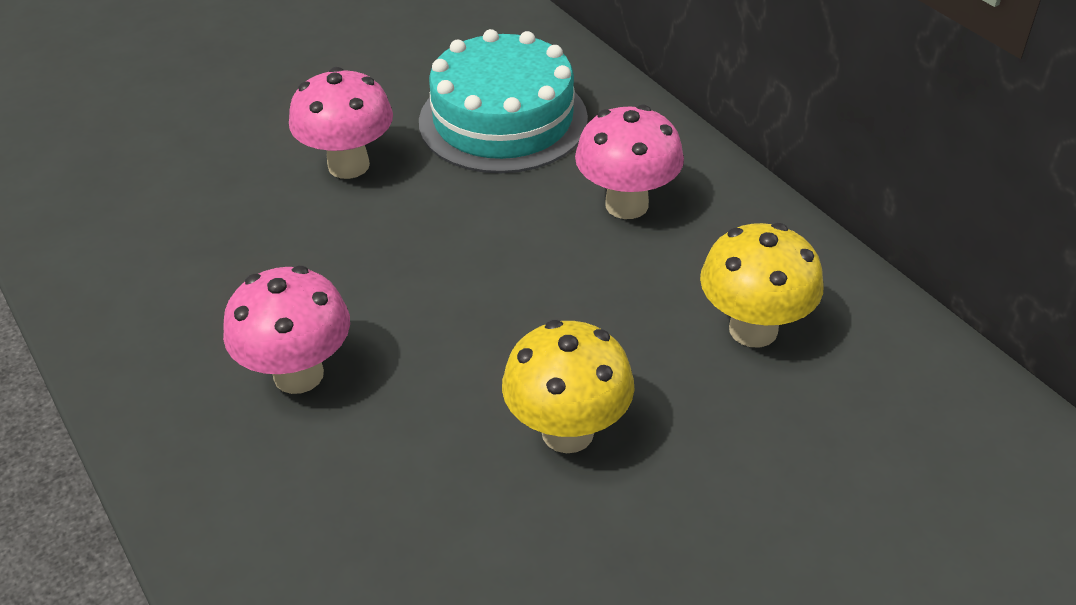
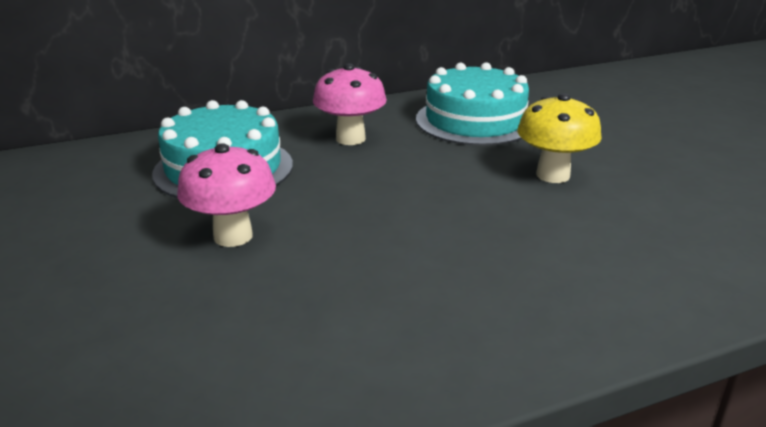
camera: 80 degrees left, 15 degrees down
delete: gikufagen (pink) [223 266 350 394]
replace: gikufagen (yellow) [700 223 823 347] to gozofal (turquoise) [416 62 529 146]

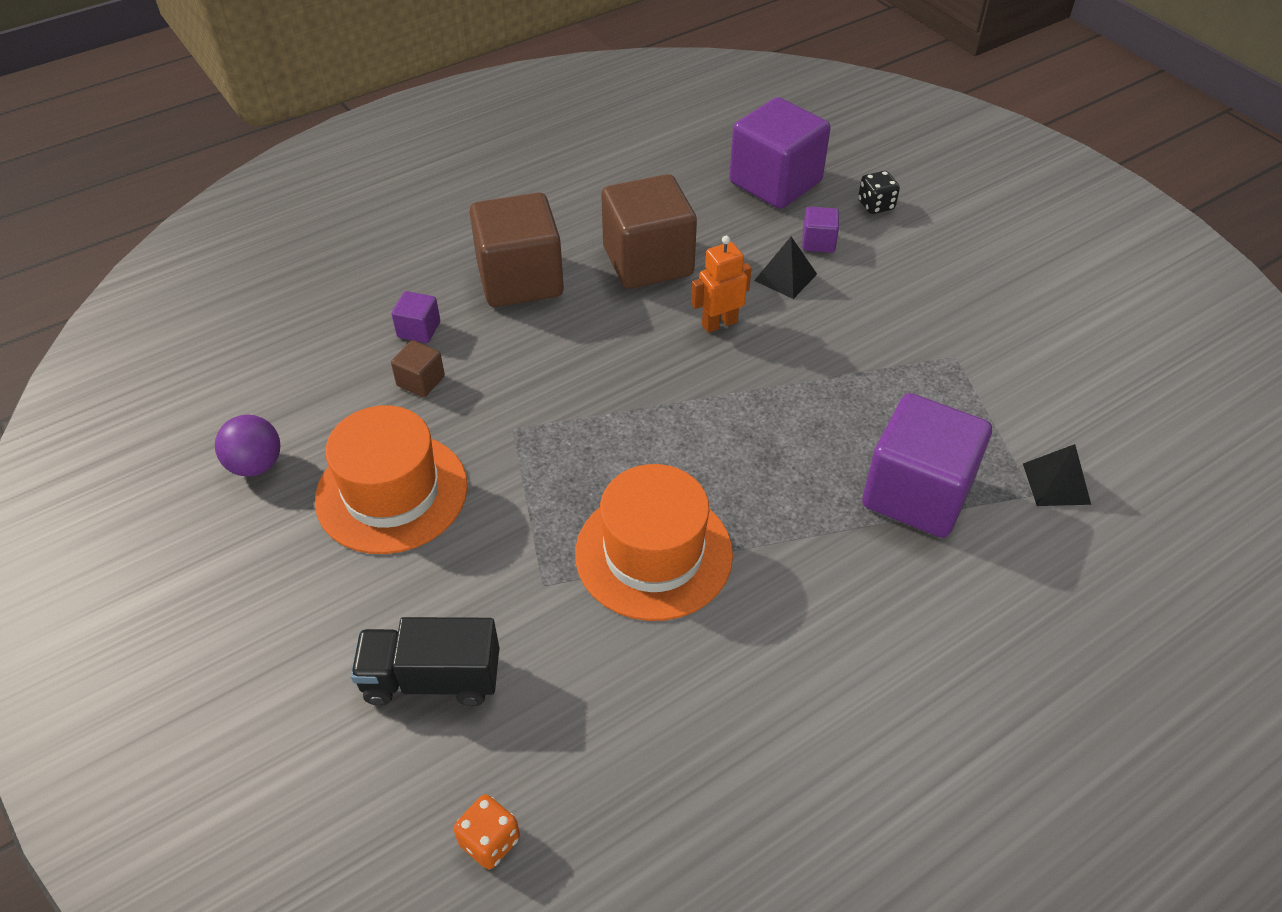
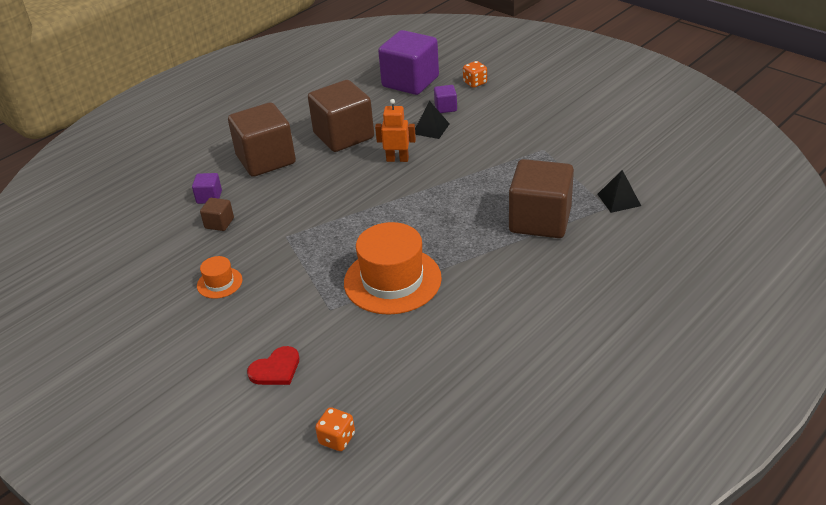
camera: 10 degrees left, 10 degrees down
delete: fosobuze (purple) [215 414 280 477]
replace: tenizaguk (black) [351 617 499 706] to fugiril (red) [247 346 299 385]
recolor: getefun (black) [858 171 900 214] to getefun (orange) [463 61 487 88]; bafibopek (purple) [862 393 992 538] to bafibopek (brown) [509 159 574 238]
rotate: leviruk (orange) [691 236 752 333] = [375 99 416 162] 45 degrees clockwise
resize: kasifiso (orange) [315 405 468 554] = [197 256 242 299] x0.47

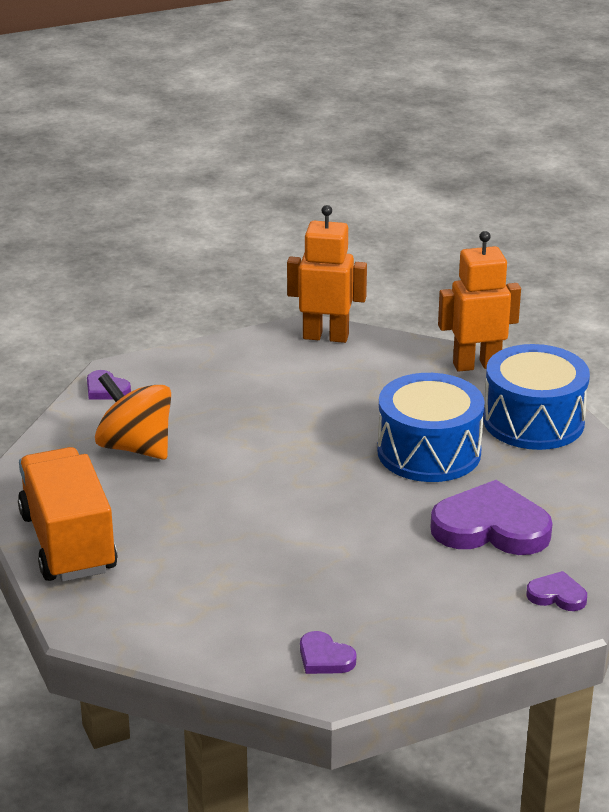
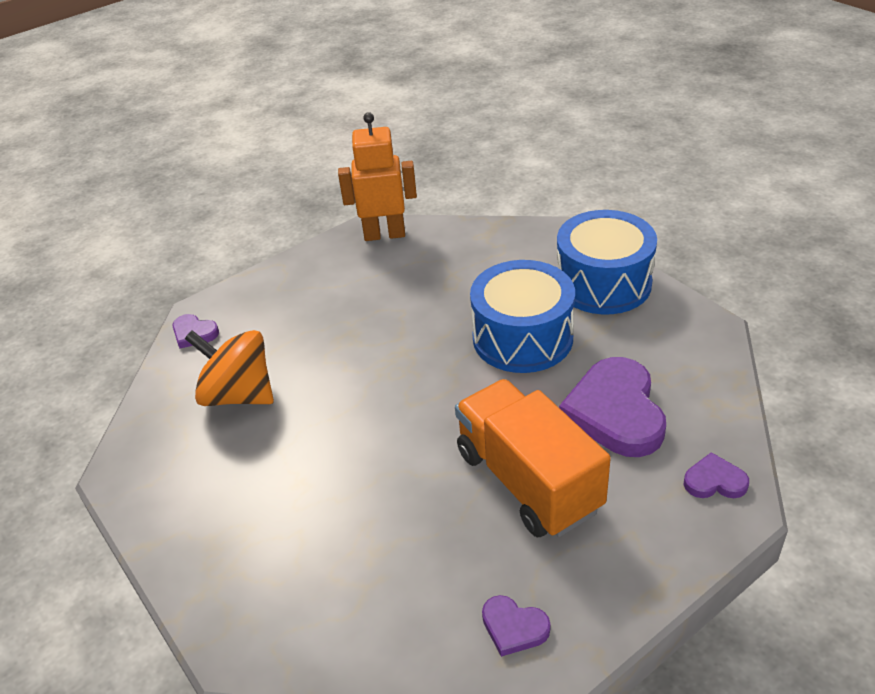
camera: 10 degrees left, 10 degrees up
delete: leviruk (orange) [438 231 521 372]
move: tenizaguk (orange) [18 447 117 582] to [455 379 611 538]
rotate: fugiril (purple) [431 480 553 555] = [559 357 666 457] 90 degrees counterclockwise

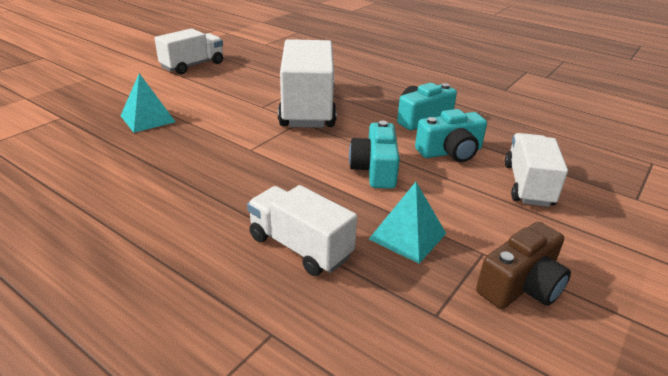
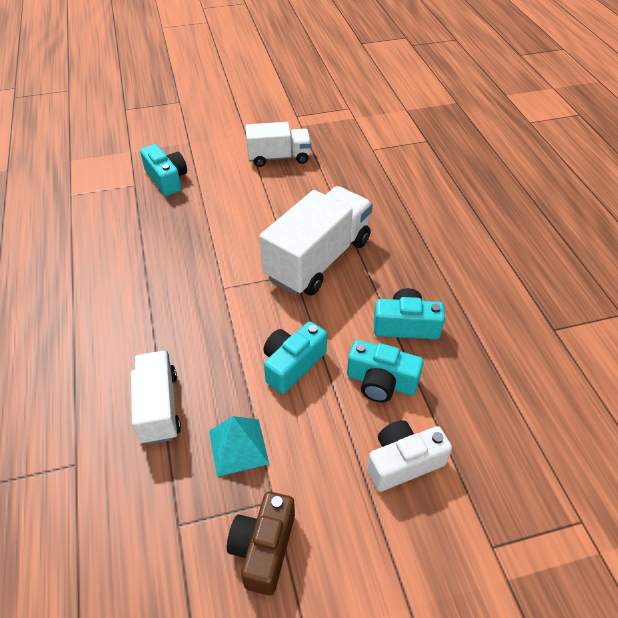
camera: 40 degrees right, 15 degrees up
delete: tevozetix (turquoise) [121 73 175 133]
insert: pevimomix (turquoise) [140 144 187 196]
replace: tenizaguk (white) [505 133 568 207] to pevimomix (white) [367 420 452 492]
rotate: pevimomix (brown) [476 222 571 309] = [227 491 295 596] 105 degrees clockwise

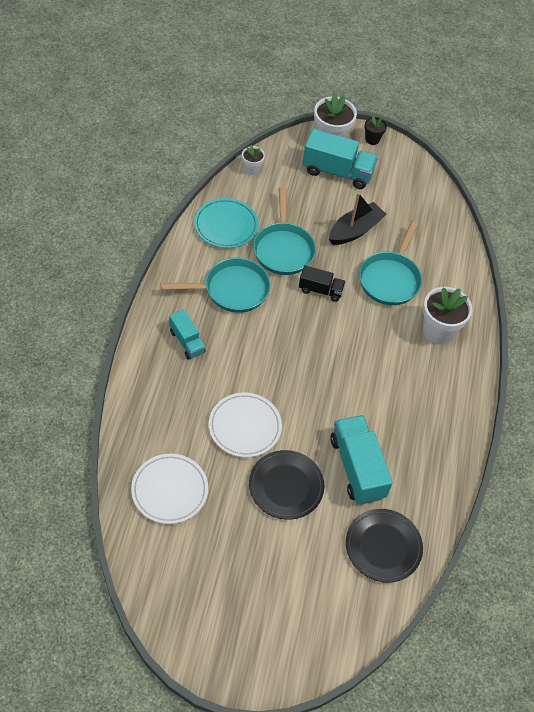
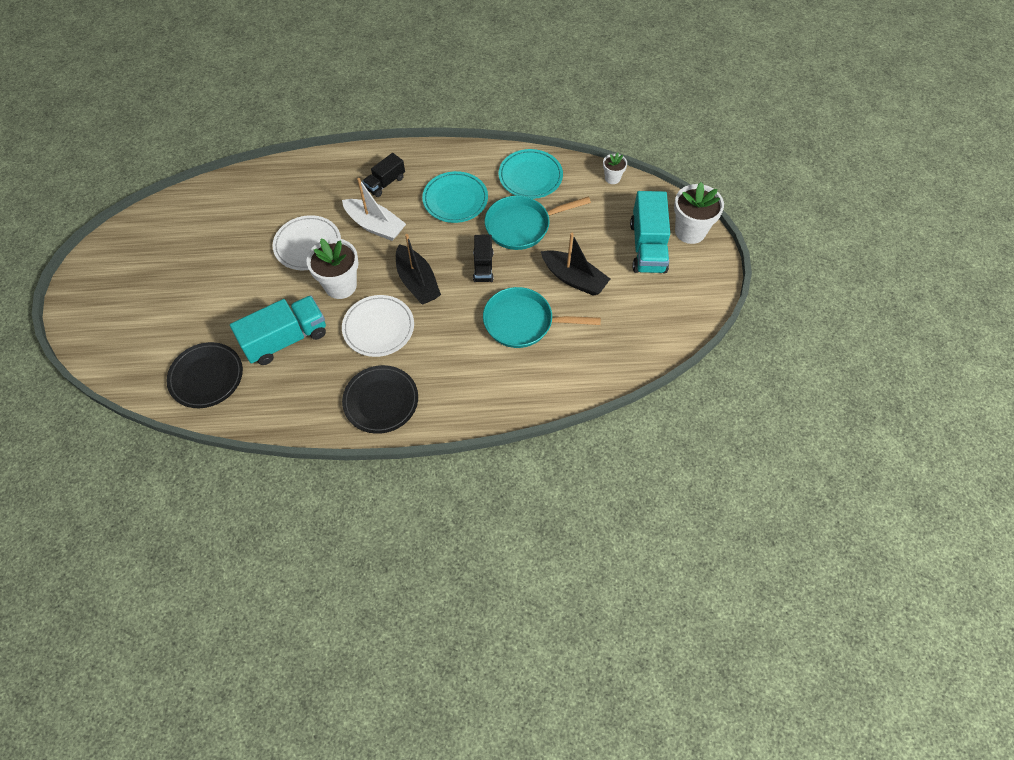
camera: 80 degrees right, 5 degrees up
delete: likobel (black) [365 116 387 145]
insert: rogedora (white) [342 178 406 241]; rogedora (black) [396 234 441 304]
move: likobel (white) [423 287 472 345] to [306 238 359 299]; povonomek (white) [131 454 208 524] to [342 295 414 357]; povonomek (black) [249 450 325 520] to [342 365 418 434]
replace: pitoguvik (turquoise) [161 258 271 313] to povonomek (turquoise) [422 171 488 223]
recolor: tenizaguk (turquoise) [169 309 206 360] to tenizaguk (black) [362 153 405 197]

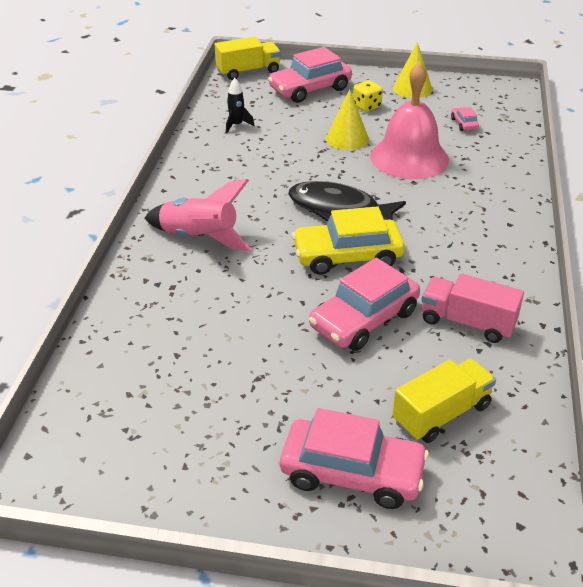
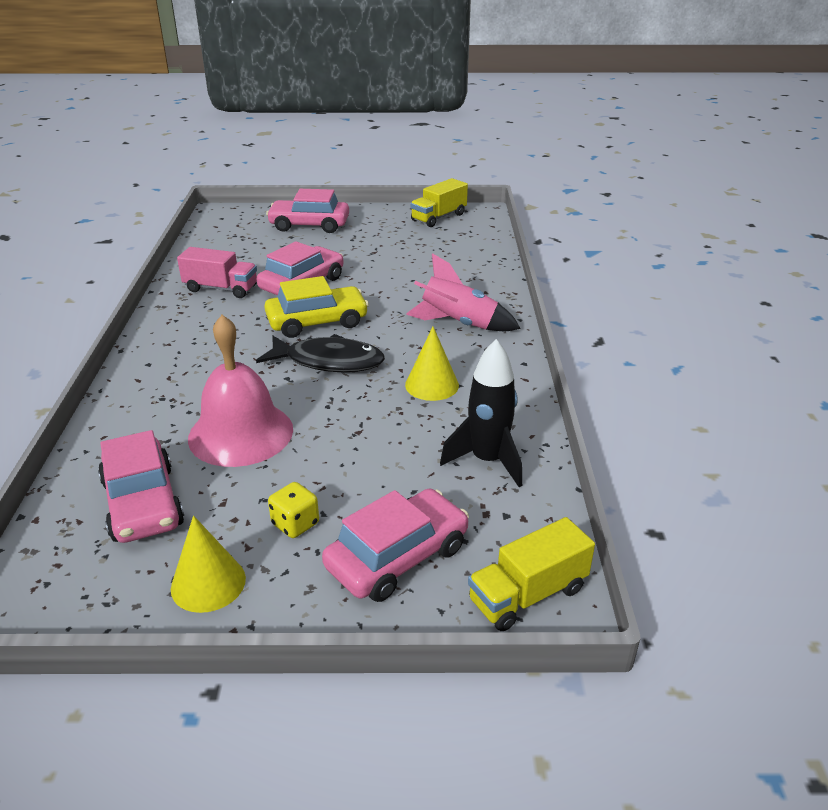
camera: 170 degrees right, 5 degrees down
move: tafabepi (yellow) [326 89 369 150] to [405 327 459 401]; tenizaguk (yellow) [393 358 496 443] to [410 178 468 227]
resize: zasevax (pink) [451 107 479 131] = [98 430 184 543] x2.31; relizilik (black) [226 78 255 133] = [440 339 522 487] x1.86

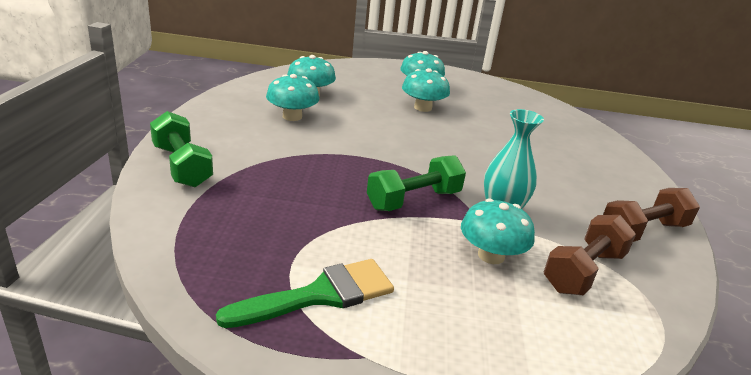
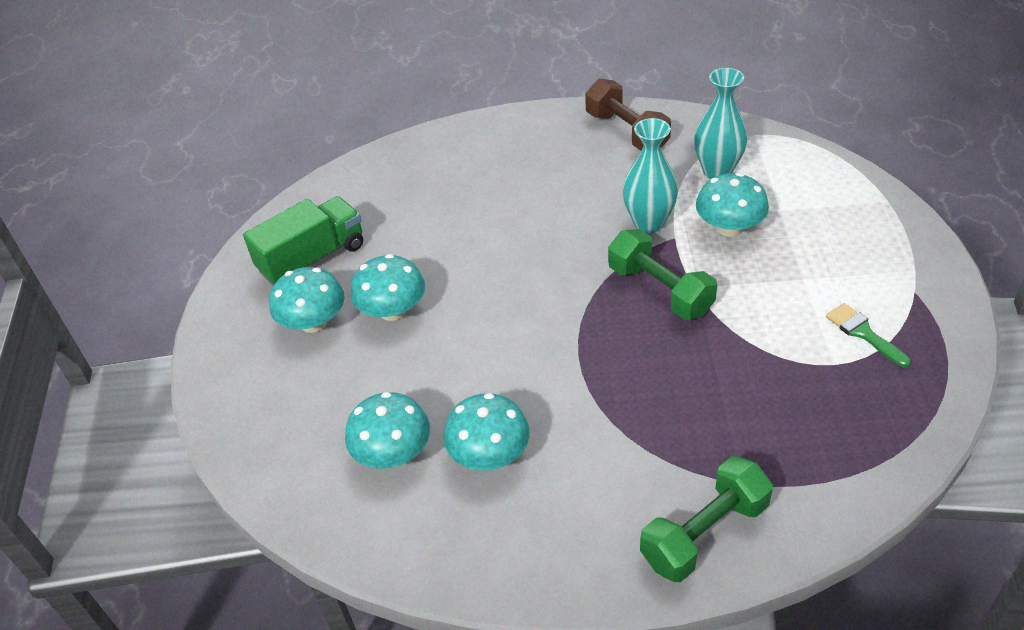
camera: 90 degrees left, 15 degrees up
insert: tenizaguk (green) [243 196 363 286]
replace: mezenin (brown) [544 215 636 295] to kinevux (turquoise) [694 68 748 179]
resize: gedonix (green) [216 259 394 328] = [826 303 911 367] x0.56

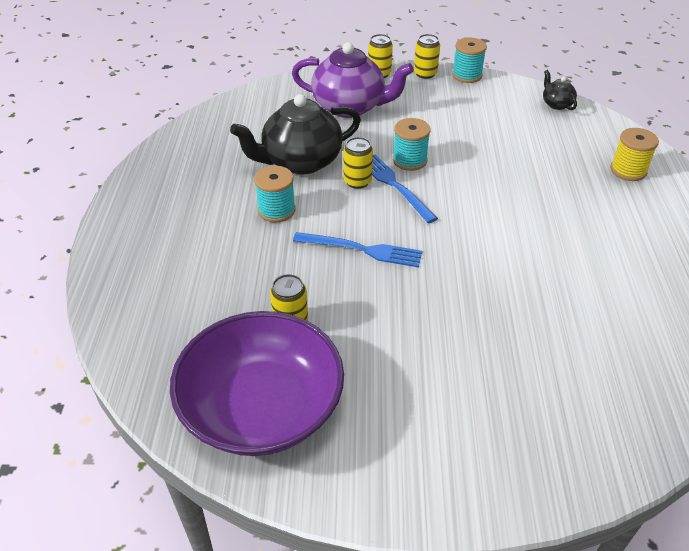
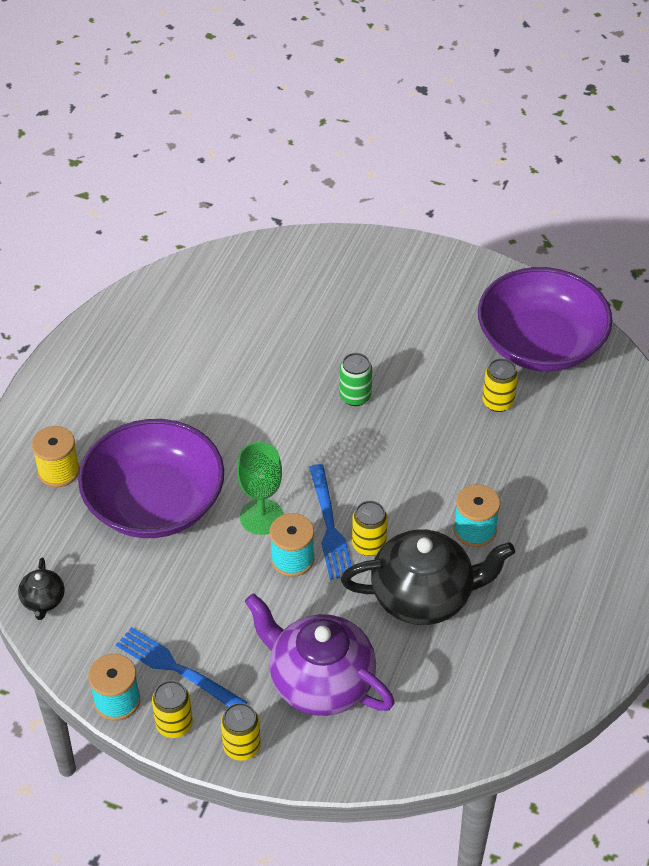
camera: 160 degrees left, 5 degrees up
insert: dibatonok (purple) [78 419 224 538]; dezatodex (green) [237 442 283 535]; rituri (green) [340 353 372 406]
move: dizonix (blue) [293 232 422 268] to [116 627 247 707]

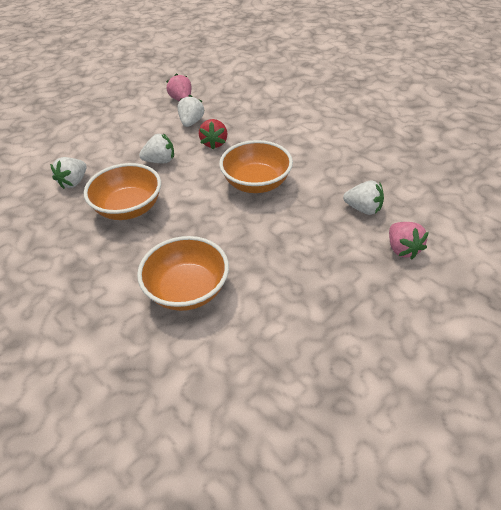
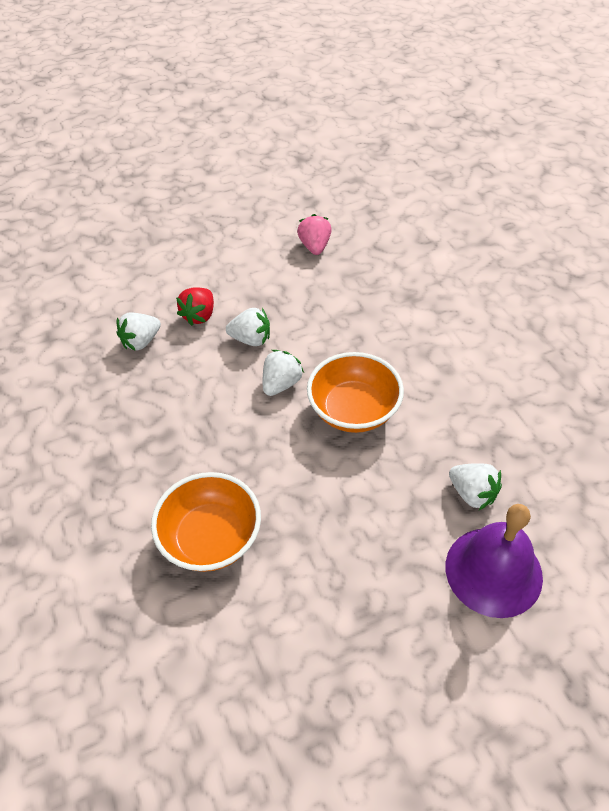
camera: 20 degrees right, 5 degrees up
delete: dibatonok (orange) [84 163 161 220]
move: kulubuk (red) [199 119 227 150] to [176 287 214 326]; kulubuk (white) [178 95 205 127] to [263 350 304 396]
replace: kulubuk (pink) [389 222 429 259] to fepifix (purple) [446 504 543 618]

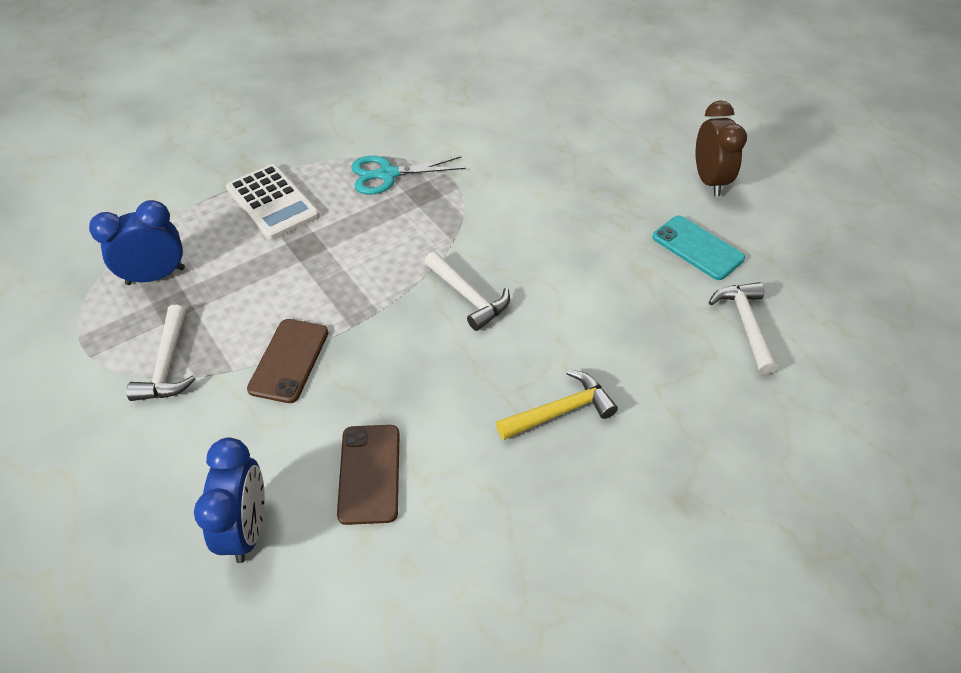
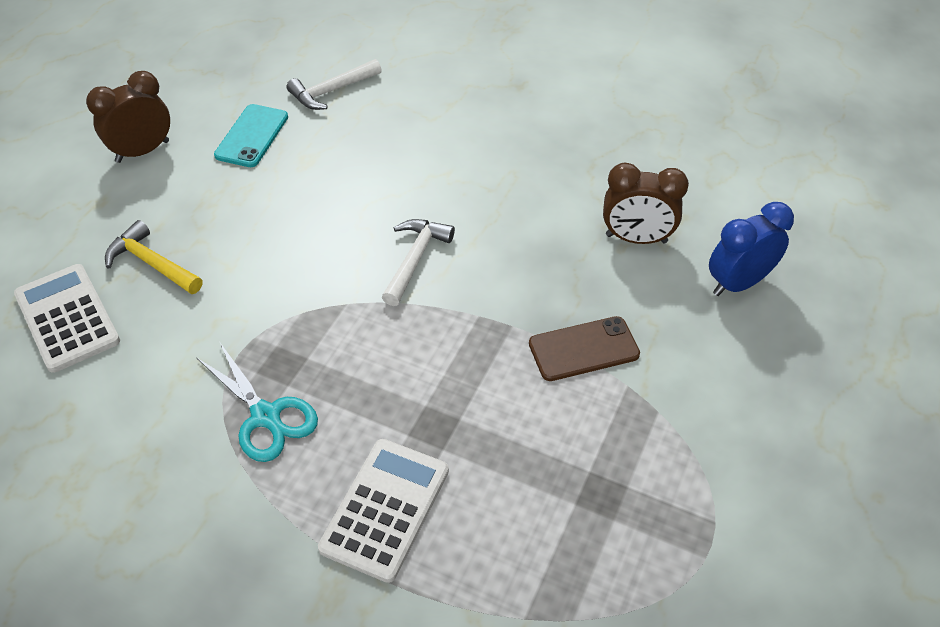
camera: 120 degrees left, 0 degrees up
delete: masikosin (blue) [89 200 185 285]; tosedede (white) [126 305 196 401]
insert: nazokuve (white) [14 264 120 373]
move: tosedede (yellow) [496 370 618 440] to [105 220 203 294]
replace: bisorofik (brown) [337 425 400 525] to masikosin (brown) [603 163 689 244]

